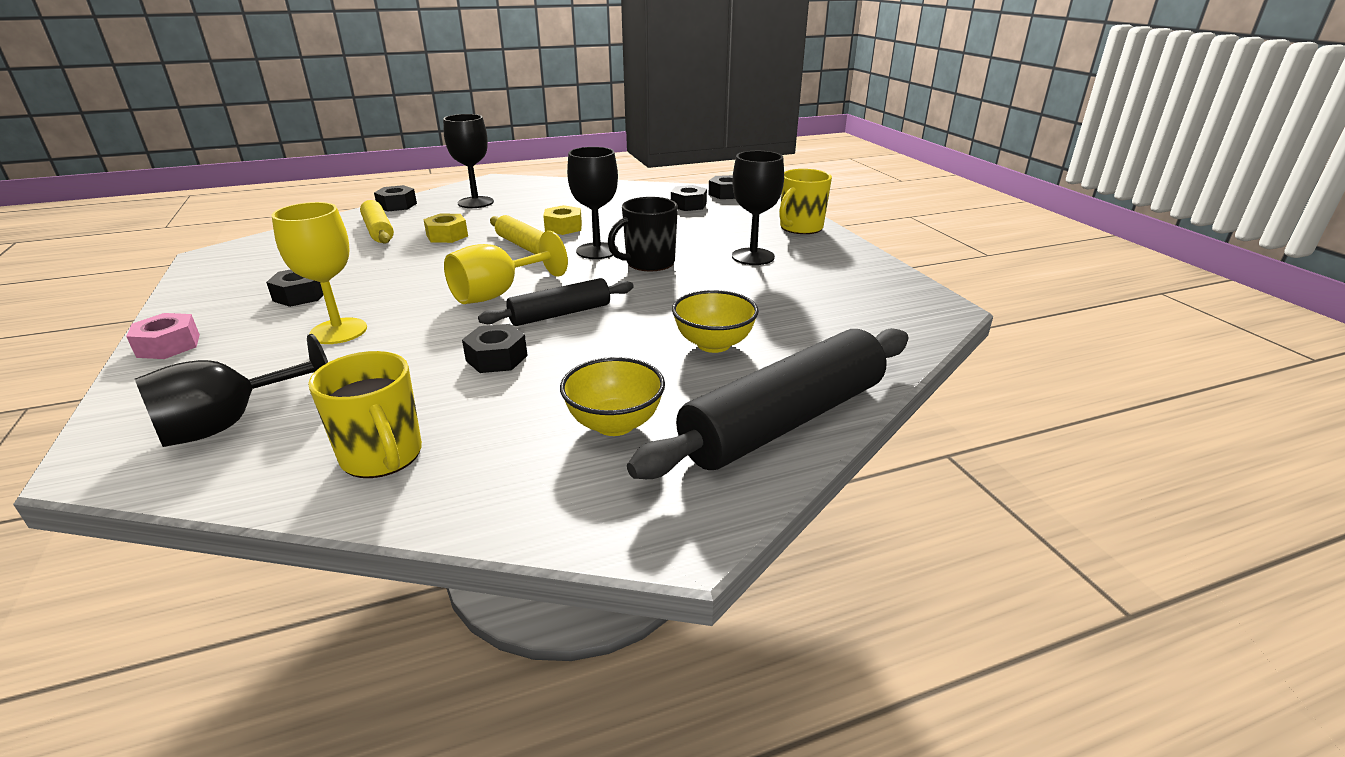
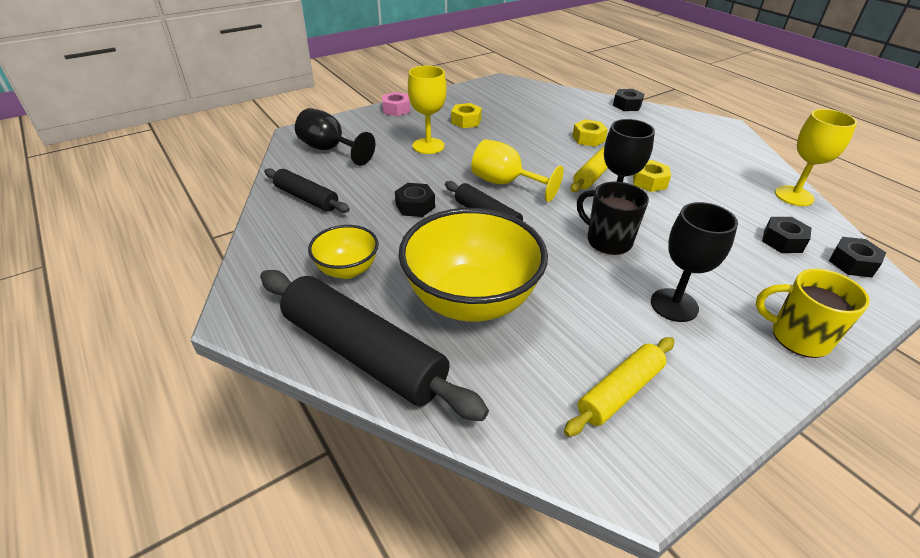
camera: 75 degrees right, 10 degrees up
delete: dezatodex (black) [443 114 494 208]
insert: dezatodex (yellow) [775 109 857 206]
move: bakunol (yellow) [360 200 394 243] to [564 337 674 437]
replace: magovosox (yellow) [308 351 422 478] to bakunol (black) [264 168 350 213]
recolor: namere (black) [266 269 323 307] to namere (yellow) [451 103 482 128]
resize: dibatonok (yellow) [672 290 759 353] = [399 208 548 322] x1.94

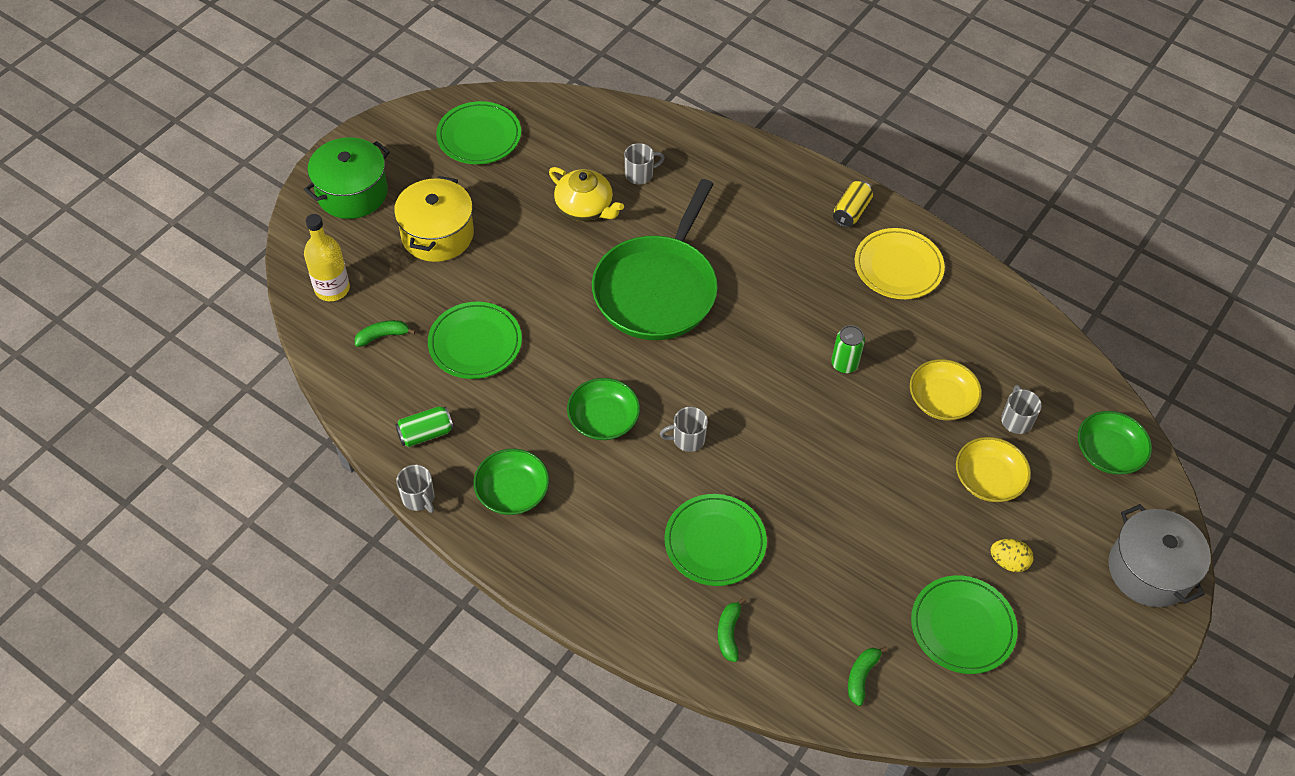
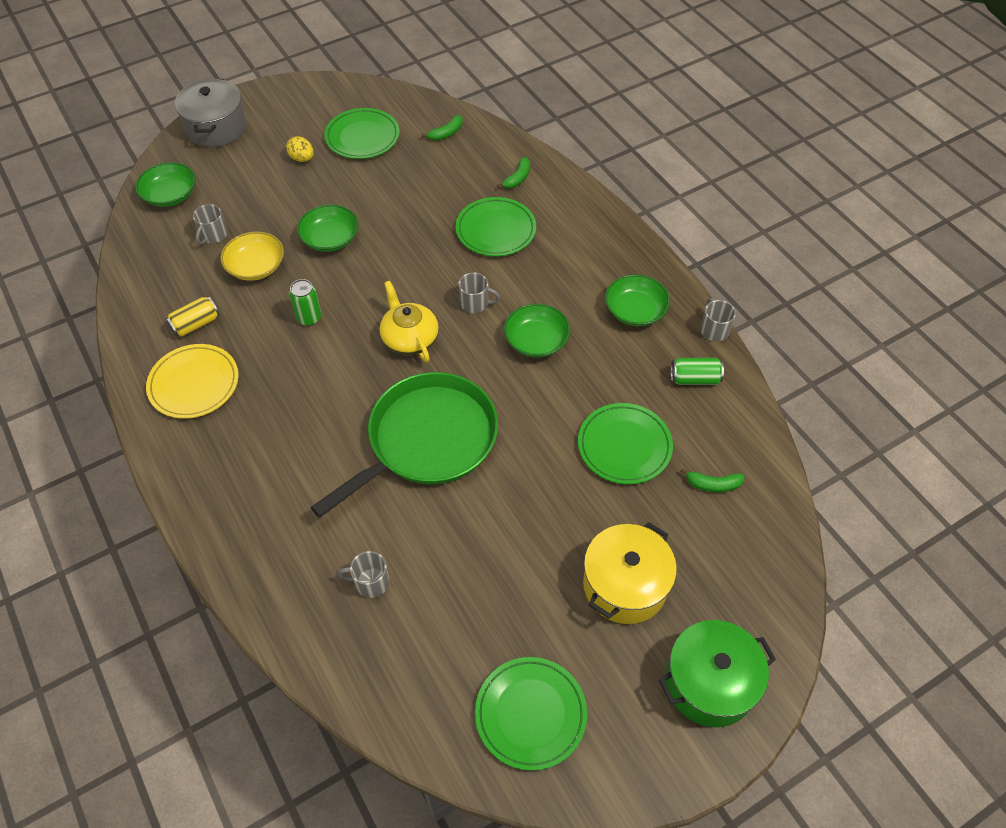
camera: 155 degrees left, 0 degrees up
delete: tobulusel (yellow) [304 214 350 301]; dibatonok (yellow) [956 437 1031 502]
insert: dibatonok (green) [297 204 359 252]
move: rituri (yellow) [833 181 873 227] to [166 296 220 337]; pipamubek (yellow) [549 167 624 221] to [379 281 439 362]

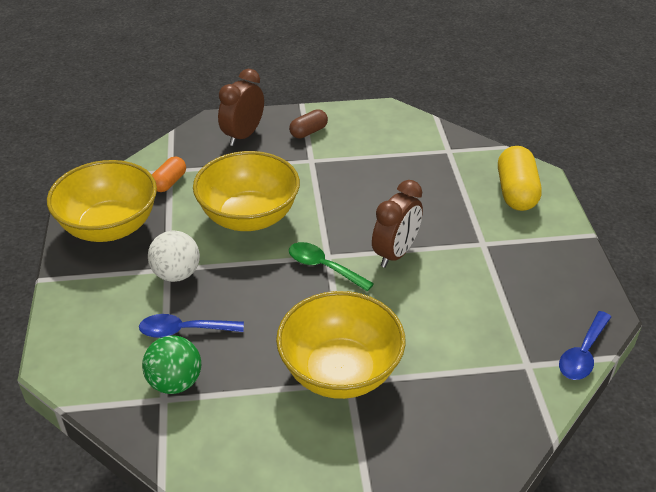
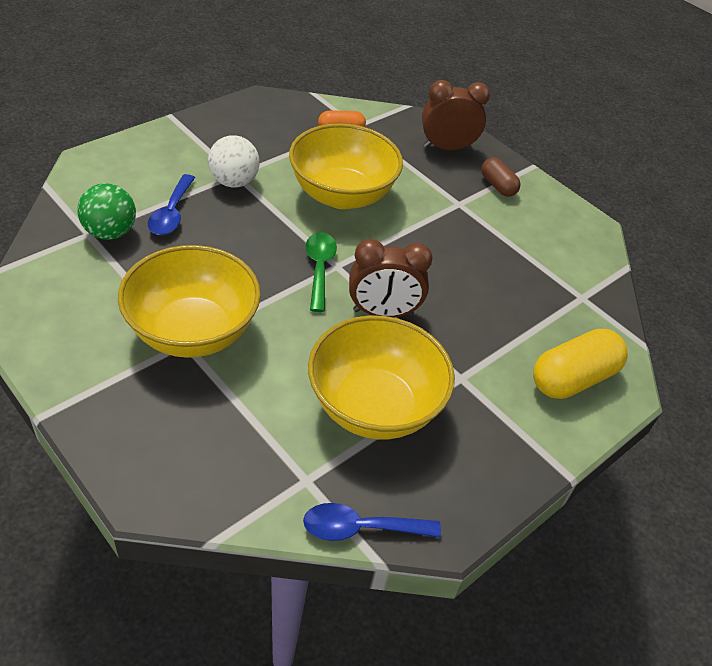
camera: 50 degrees right, 5 degrees up
move: dibatonok (yellow) [47 160 157 242] to [308 315 455 439]
rotate: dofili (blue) [139 314 244 338] = [148 174 195 235] 135 degrees counterclockwise; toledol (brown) [289 109 328 139] = [481 157 521 197] 45 degrees clockwise

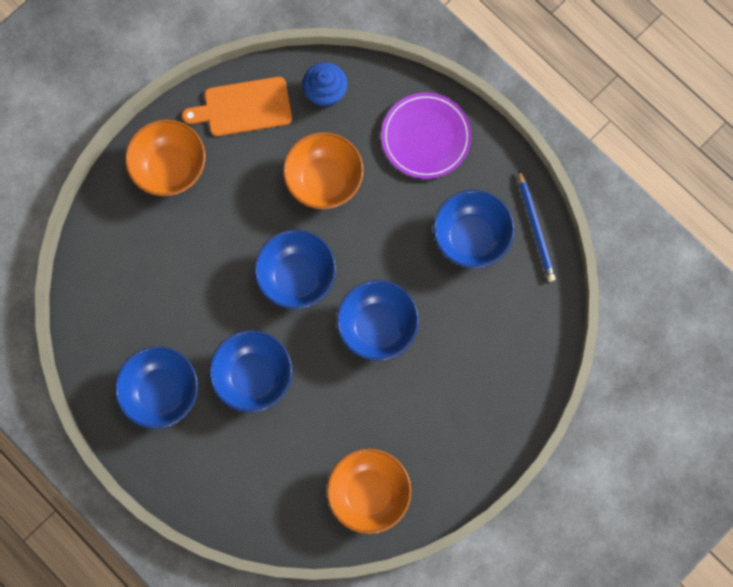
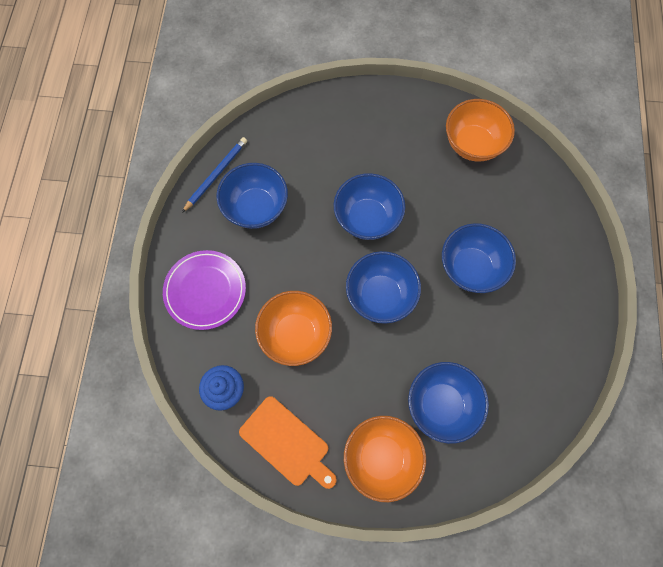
camera: 130 degrees left, 5 degrees down
move: dibatonok (blue) [115 346 198 429] to [408 362 489 444]

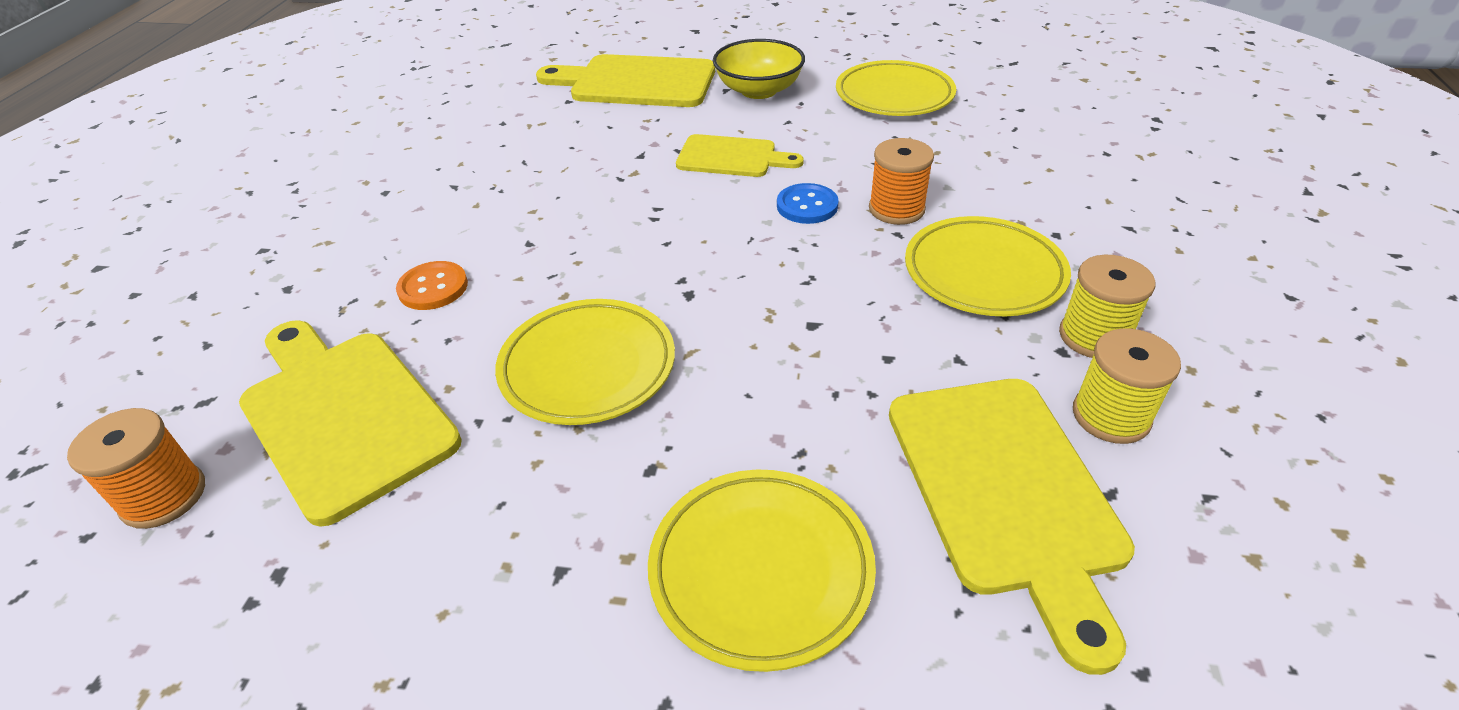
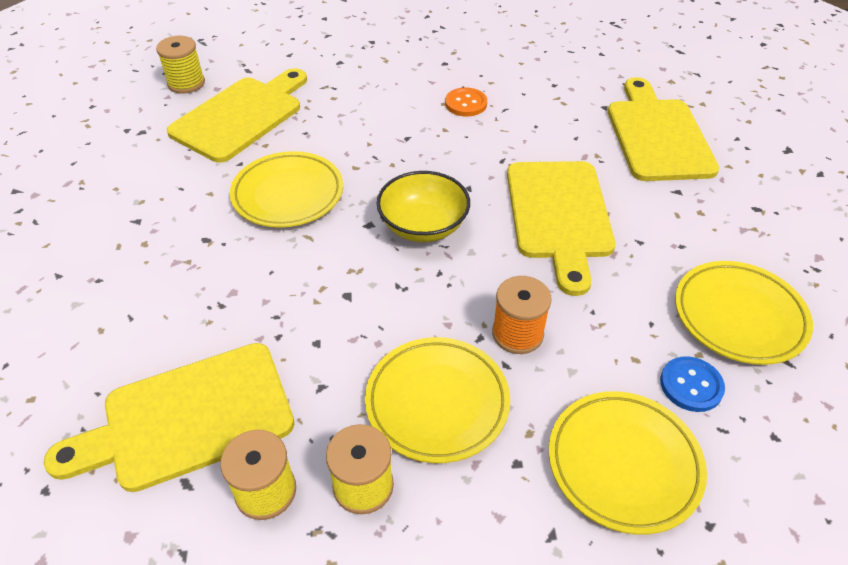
camera: 75 degrees right, 5 degrees up
move: dibatonok (yellow) [713 39 805 99] to [377 171 470 242]; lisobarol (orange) [396 261 468 310] to [445 88 487 116]; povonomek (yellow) [648 470 876 672] to [549 391 707 535]; lisobarol (blue) [777 183 839 224] to [660 356 725 412]
recolor: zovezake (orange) [67 408 205 529] to zovezake (yellow) [156 36 205 94]
resize: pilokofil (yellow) [676 134 804 177] = [507 161 615 296] x1.66

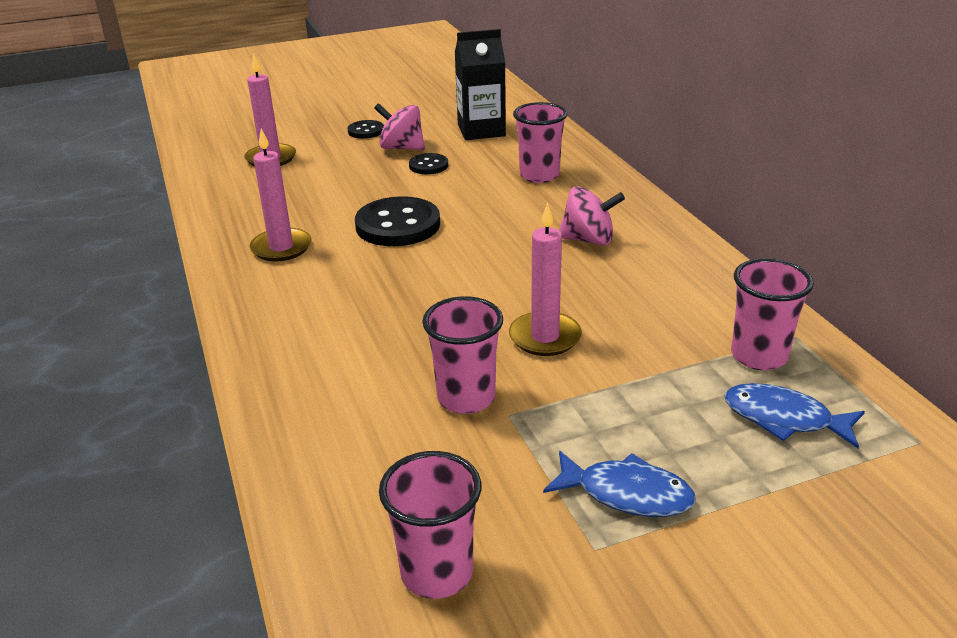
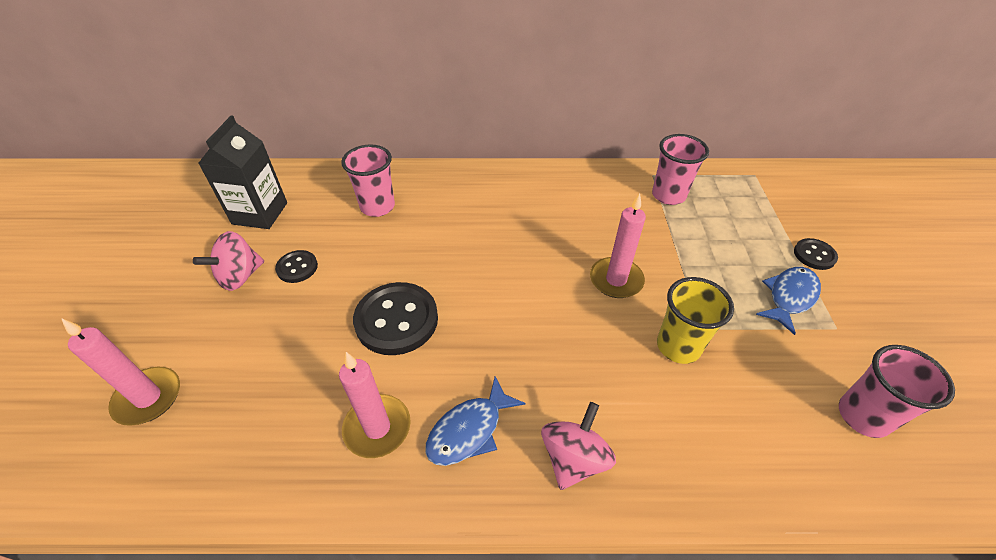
camera: 70 degrees left, 15 degrees up
move: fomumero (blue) [725 383 865 448] to [425 376 526 466]; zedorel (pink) [559 187 625 246] to [541 402 616 490]; lisobarol (black) [347 120 384 139] to [794 238 838 270]
recolor: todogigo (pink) [422 296 503 414] to todogigo (yellow) [657 277 734 364]

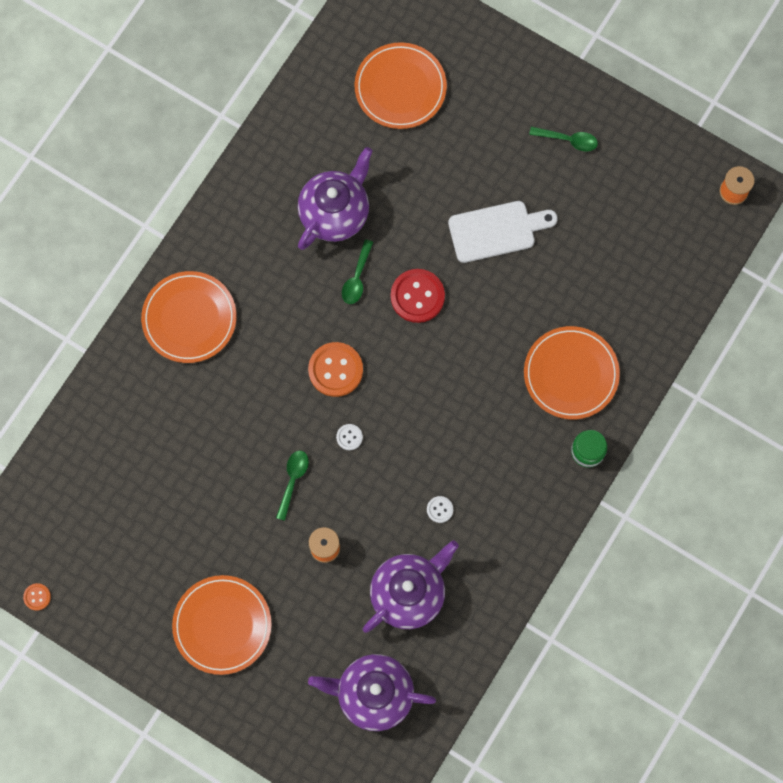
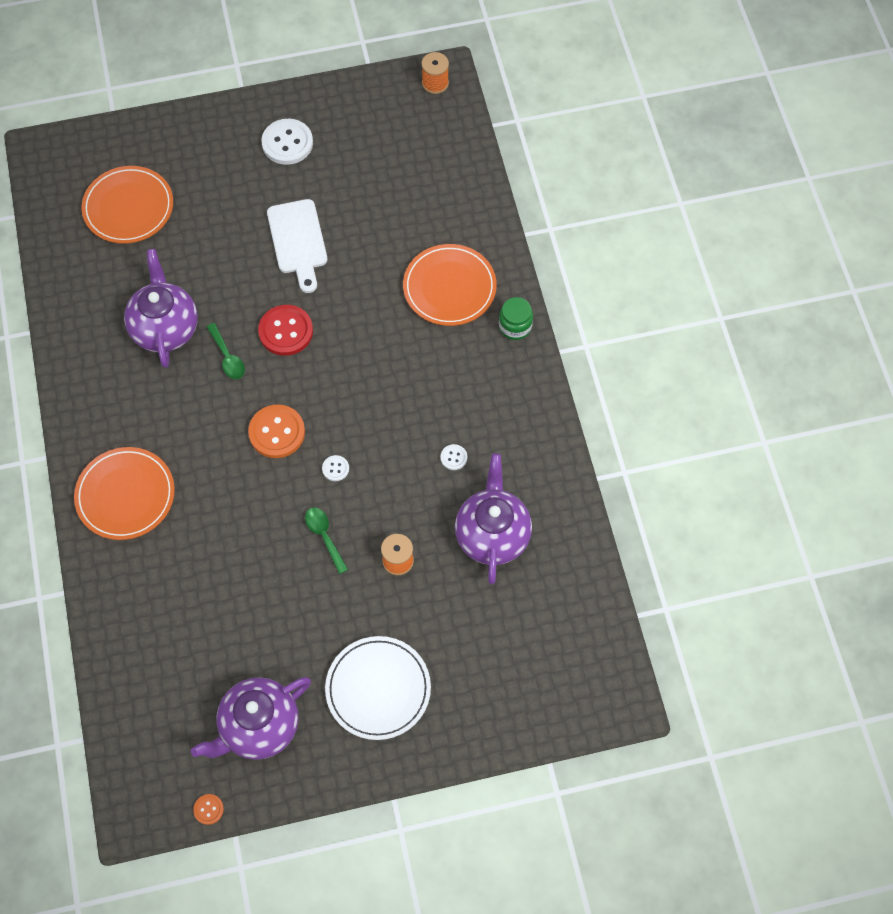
camera: 45 degrees left, 10 degrees down
move: pipamubek (purple) [308 654 436 731] to [191 677 311 760]
replace: dofili (green) [529 126 598 152] to lisobarol (white) [261 119 313 165]
recolor: povonomek (orange) [172 575 272 675] to povonomek (white) [325 636 431 740]
rotate: pilokofil (white) [448 201 558 263] = [267 199 327 293] 135 degrees clockwise

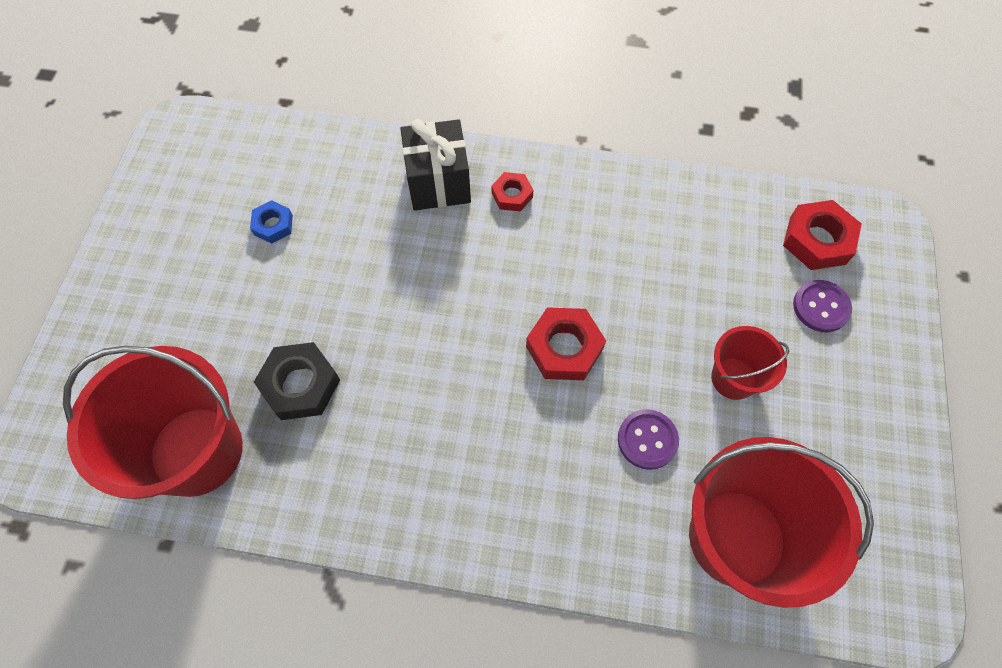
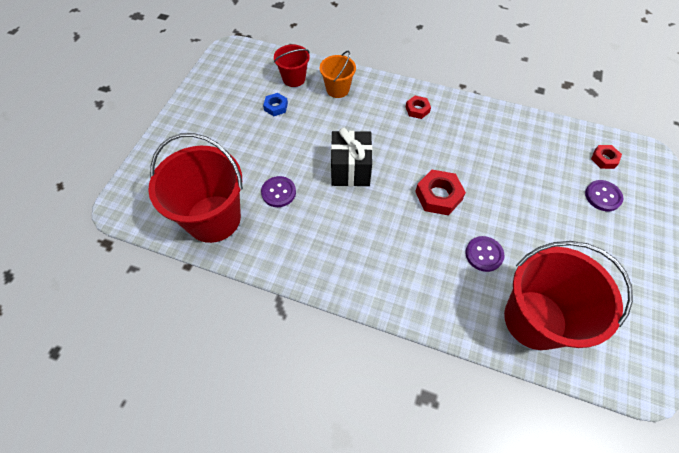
camera: 10 degrees right, 5 degrees down
insert: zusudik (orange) [320 51 356 98]
move: zusudik (red) [711 326 789 400] to [274 44 310 87]; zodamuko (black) [400 119 471 210] to [331 128 372 186]
replace: namere (black) [254 342 340 420] to lisobarol (purple) [261 176 296 207]
resize: namere (red) [783 200 862 270] = [591 145 622 169] x0.60

